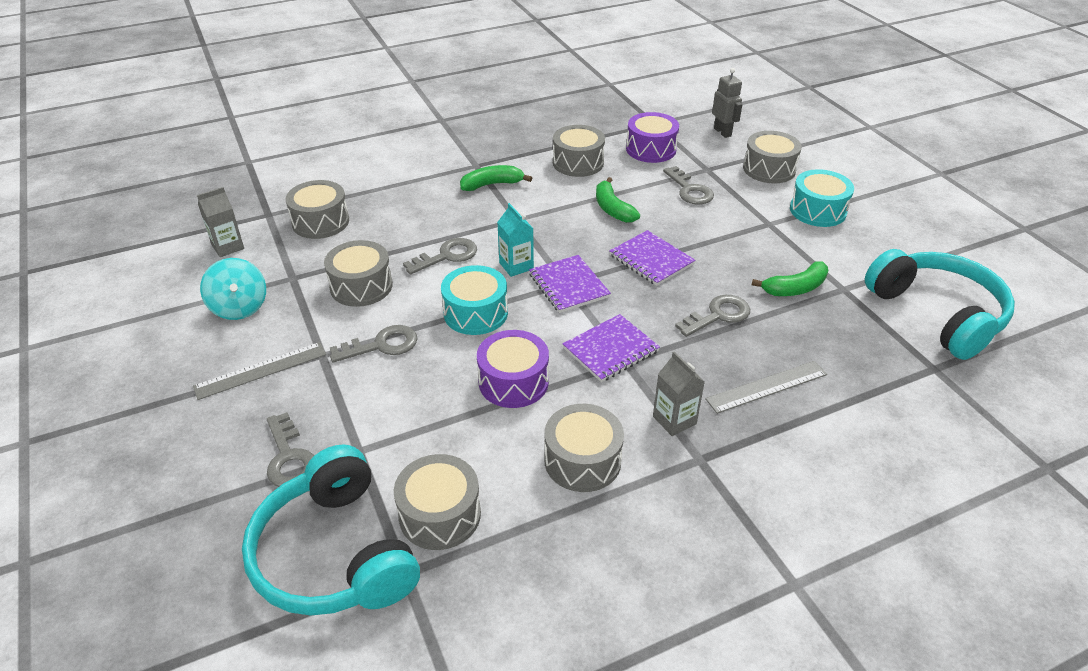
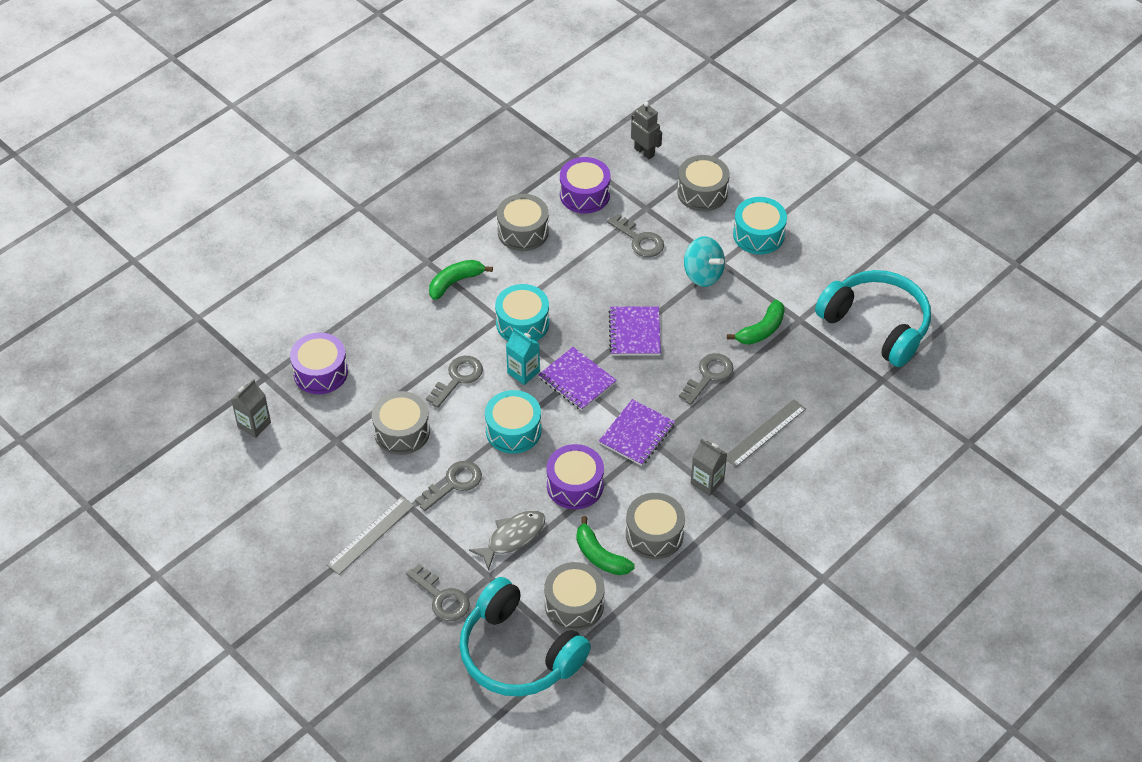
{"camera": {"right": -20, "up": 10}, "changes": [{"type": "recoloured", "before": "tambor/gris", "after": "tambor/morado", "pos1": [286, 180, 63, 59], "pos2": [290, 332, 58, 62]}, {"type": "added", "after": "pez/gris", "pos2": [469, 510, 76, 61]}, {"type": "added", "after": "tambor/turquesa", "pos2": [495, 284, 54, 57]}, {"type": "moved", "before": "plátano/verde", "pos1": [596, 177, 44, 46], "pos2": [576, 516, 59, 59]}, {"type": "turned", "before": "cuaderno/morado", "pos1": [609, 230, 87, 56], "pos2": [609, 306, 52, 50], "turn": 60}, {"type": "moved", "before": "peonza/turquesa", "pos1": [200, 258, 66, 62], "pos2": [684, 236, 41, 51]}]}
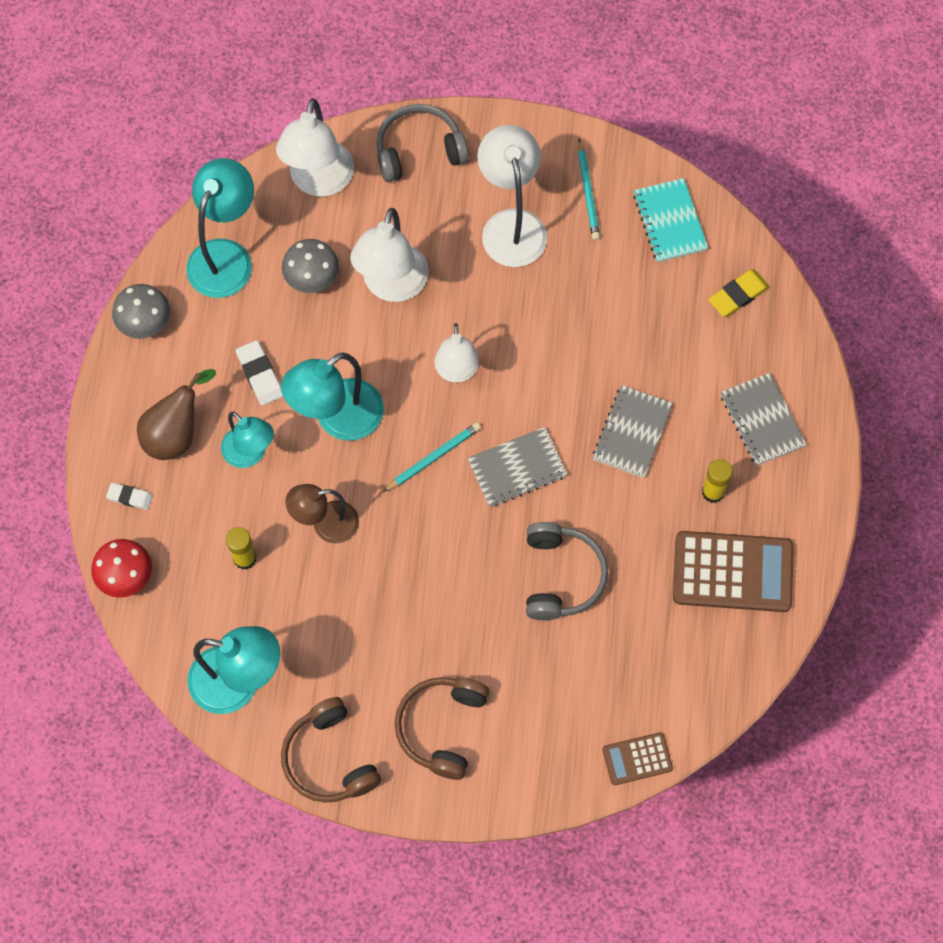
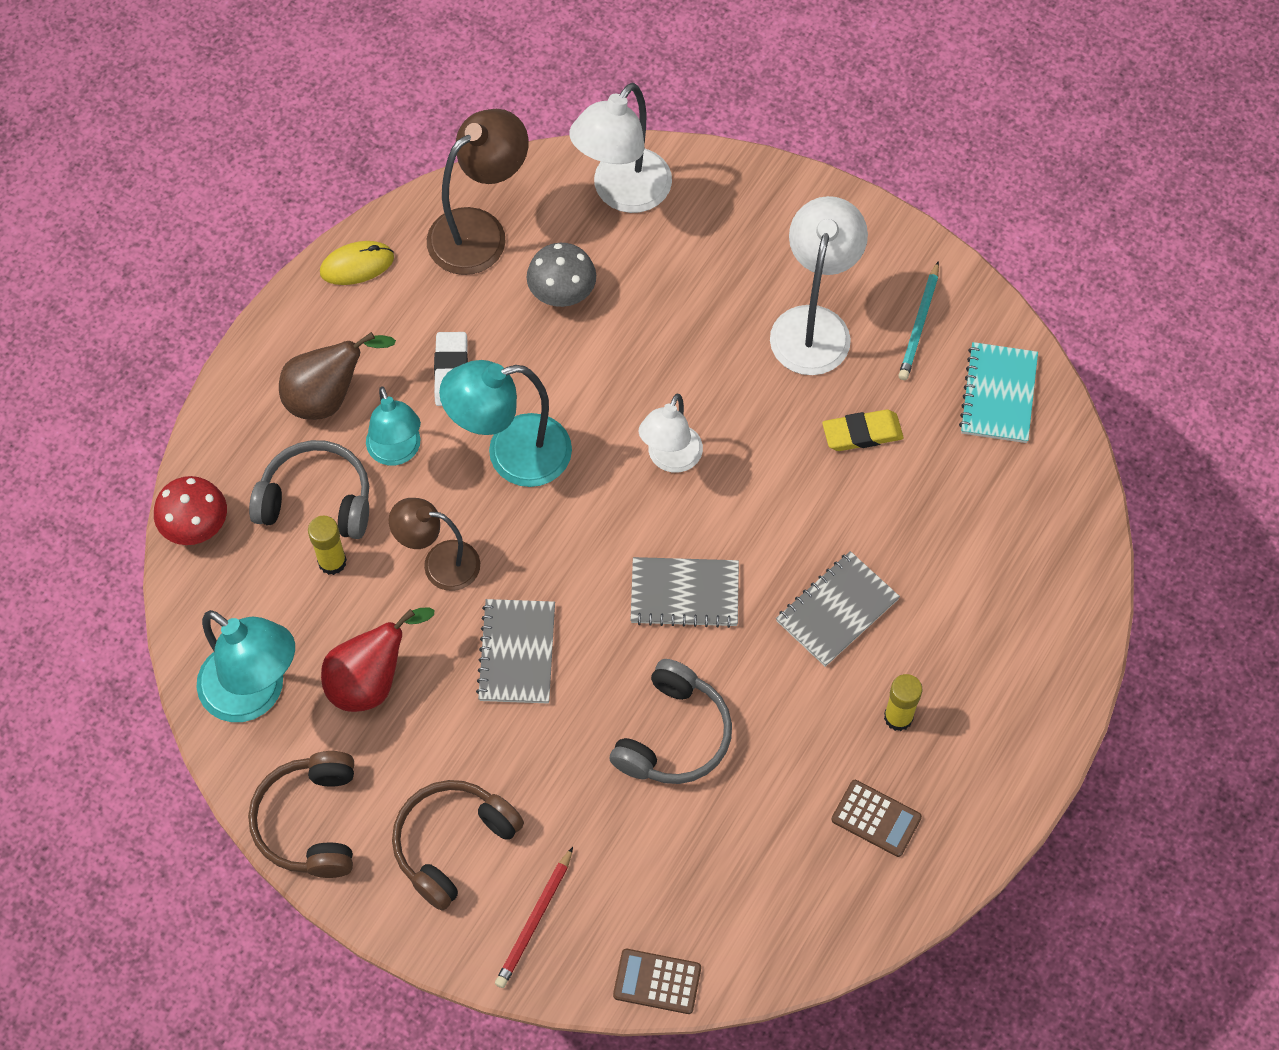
{"camera": {"right": 25, "up": -5}, "changes": [{"type": "moved", "before": "auriculares/gris", "pos1": [377, 104, 92, 78], "pos2": [249, 440, 120, 99]}, {"type": "replaced", "before": "seta/gris", "after": "ratón/amarillo", "pos1": [112, 284, 58, 55], "pos2": [320, 241, 74, 44]}, {"type": "added", "after": "pera/rojo", "pos2": [321, 607, 113, 105]}, {"type": "recoloured", "before": "lámpara/turquesa", "after": "lámpara/marrón", "pos1": [186, 158, 68, 140], "pos2": [427, 109, 102, 166]}, {"type": "moved", "before": "cuaderno/gris", "pos1": [721, 373, 86, 93], "pos2": [476, 599, 79, 104]}, {"type": "added", "after": "lápiz/rojo", "pos2": [495, 847, 78, 141]}, {"type": "moved", "before": "goma de borrar/amarillo", "pos1": [708, 270, 62, 47], "pos2": [822, 409, 82, 42]}, {"type": "resized", "before": "calculadora/marrón", "pos1": [673, 531, 121, 81], "pos2": [831, 780, 91, 77], "scale": 0.52}, {"type": "removed", "before": "goma de borrar/blanco", "pos1": [106, 483, 47, 27]}, {"type": "removed", "before": "lámpara/blanco", "pos1": [350, 208, 79, 94]}, {"type": "removed", "before": "lápiz/turquesa", "pos1": [383, 422, 98, 70]}]}
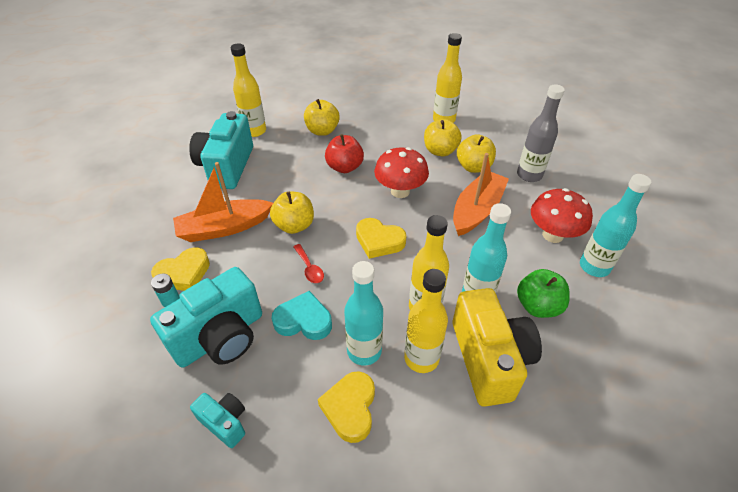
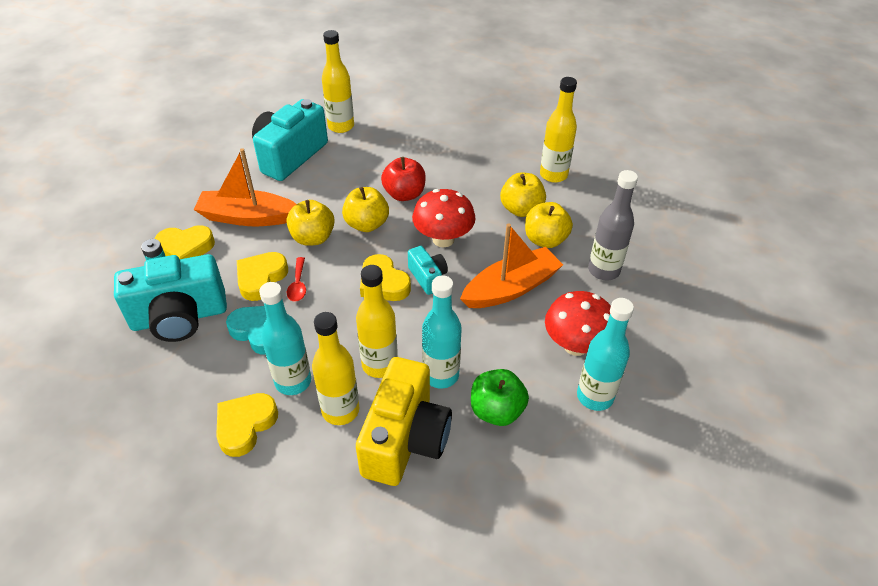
{"camera": {"right": 25, "up": 0}, "changes": [{"type": "added", "after": "corazón/amarillo", "pos2": [237, 252, 51, 49]}, {"type": "moved", "before": "manzana/amarillo", "pos1": [304, 99, 36, 37], "pos2": [342, 187, 47, 45]}, {"type": "moved", "before": "cámara/turquesa", "pos1": [190, 393, 55, 55], "pos2": [408, 246, 40, 49]}]}
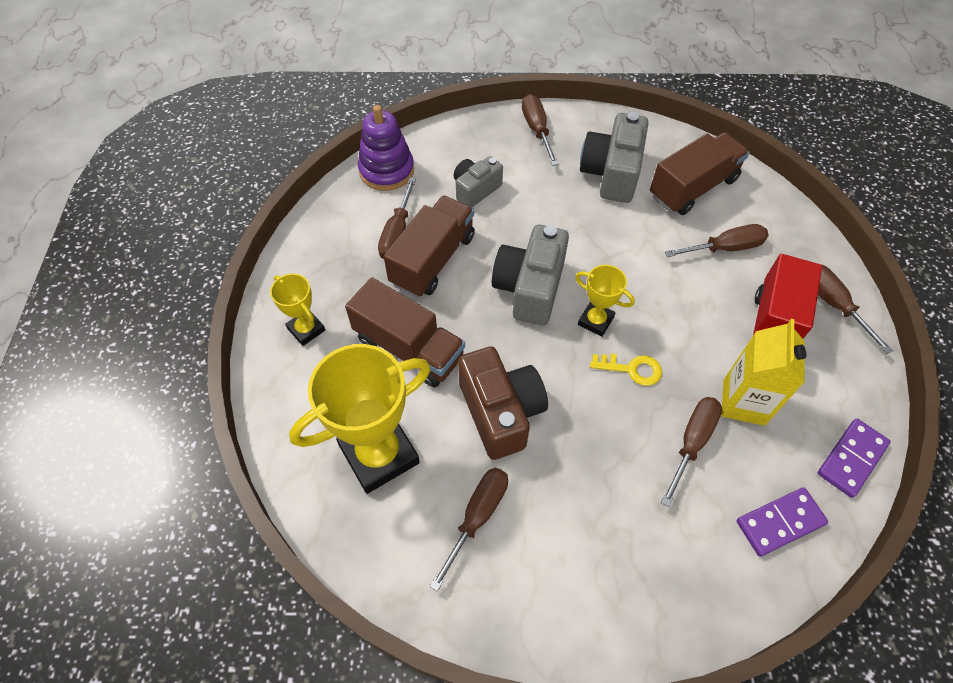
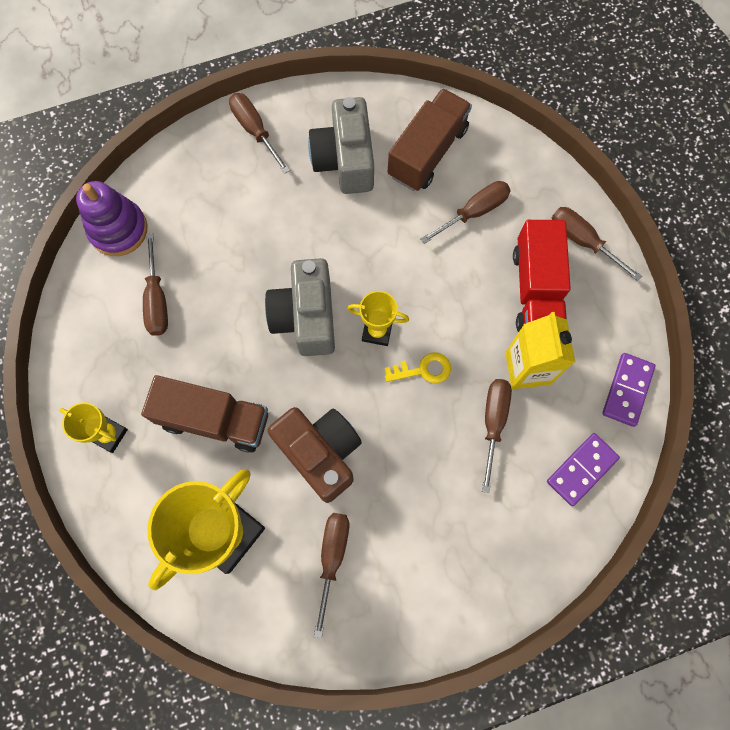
{"camera": {"right": -20, "up": 15}, "changes": [{"type": "removed", "before": "camión/marrón", "pos1": [384, 195, 91, 102]}, {"type": "removed", "before": "cámara/gris", "pos1": [454, 156, 49, 52]}]}
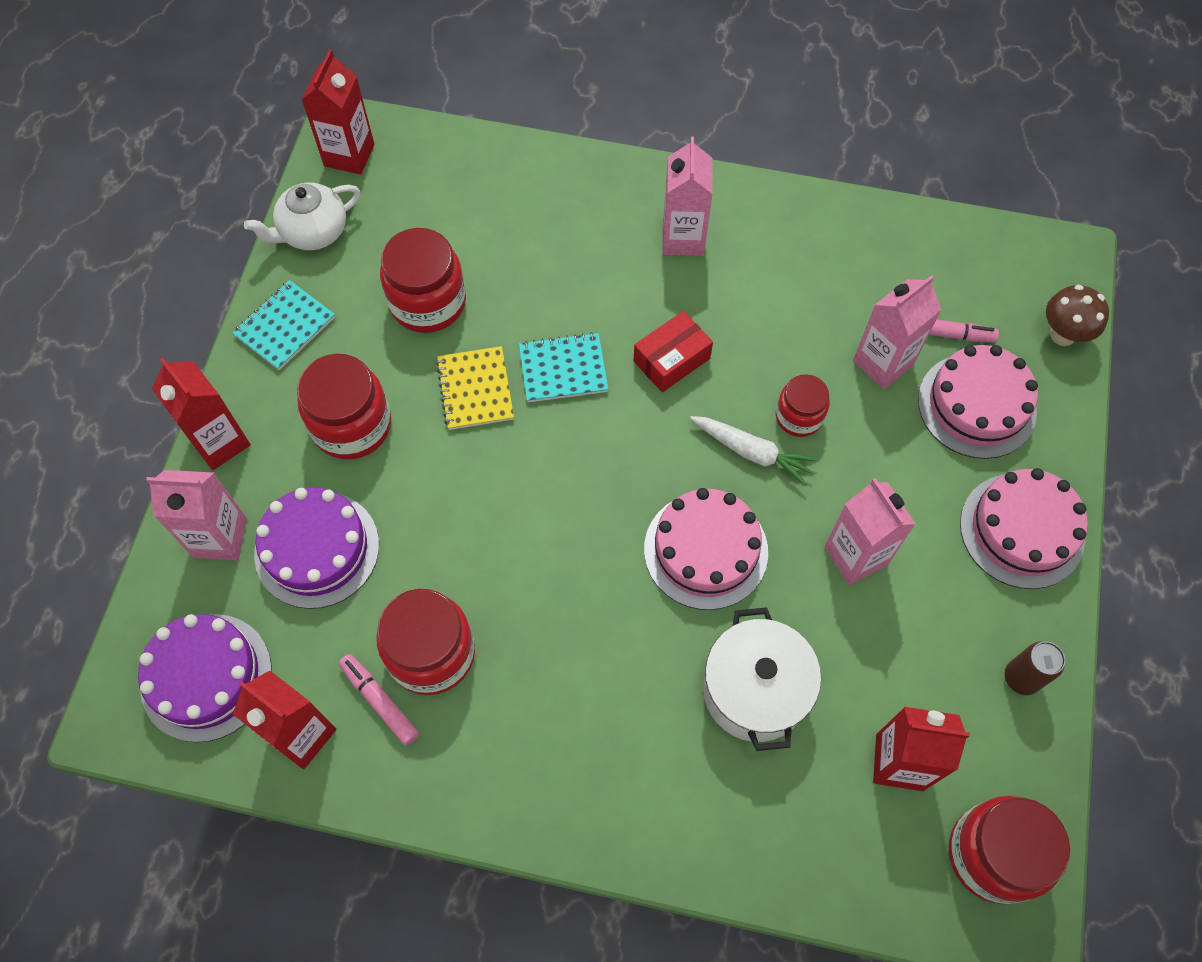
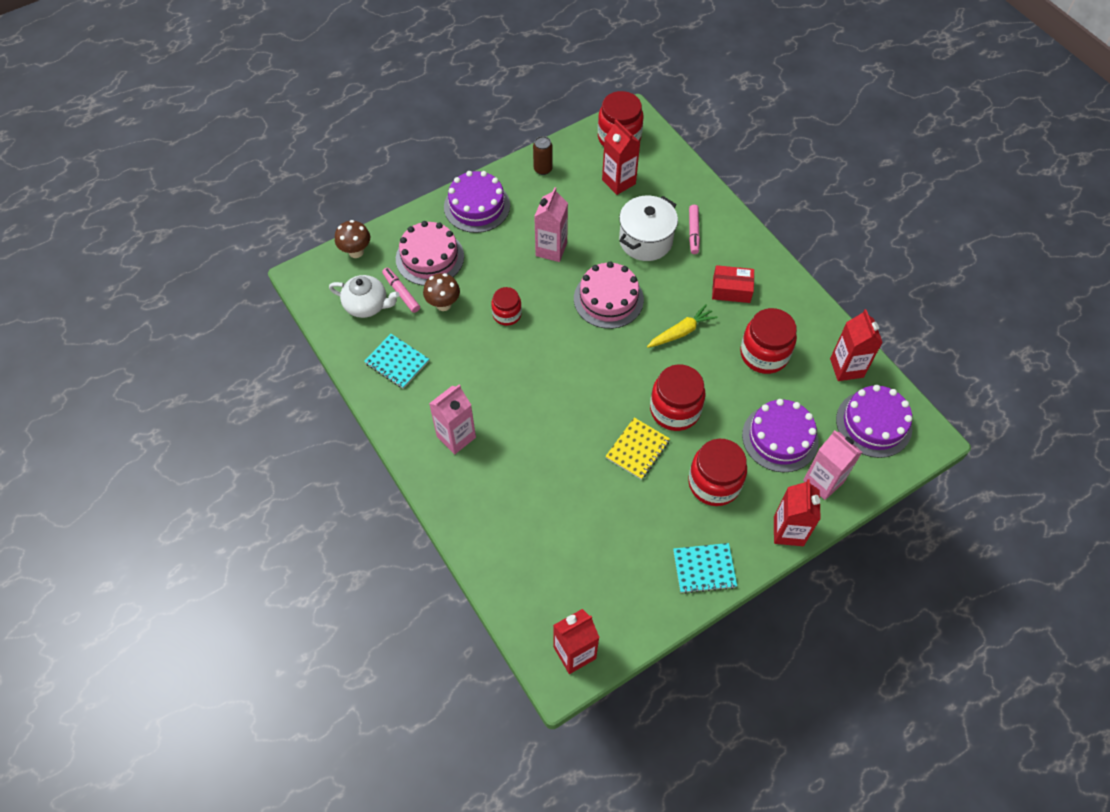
{"camera": {"right": -135, "up": -5}, "changes": [{"type": "moved", "before": "tetera/blanco", "pos1": [244, 183, 117, 67], "pos2": [329, 275, 71, 43]}, {"type": "moved", "before": "cuaderno/turquesa", "pos1": [519, 332, 90, 70], "pos2": [364, 334, 65, 55]}, {"type": "replaced", "before": "cartón de leche/rosa", "after": "seta/marrón", "pos1": [853, 275, 89, 114], "pos2": [423, 273, 37, 38]}, {"type": "recoloured", "before": "tarta/rosa", "after": "tarta/morado", "pos1": [960, 468, 128, 121], "pos2": [444, 171, 66, 62]}, {"type": "added", "after": "zanahoria/amarillo", "pos2": [647, 304, 71, 44]}, {"type": "moved", "before": "tarro/rojo", "pos1": [380, 228, 86, 105], "pos2": [650, 364, 56, 67]}, {"type": "moved", "before": "rotulador/rosa", "pos1": [339, 654, 80, 92], "pos2": [689, 205, 11, 49]}, {"type": "moved", "before": "caja/rojo", "pos1": [634, 311, 79, 81], "pos2": [712, 265, 42, 38]}, {"type": "removed", "before": "zanahoria/blanco", "pos1": [690, 416, 128, 70]}]}
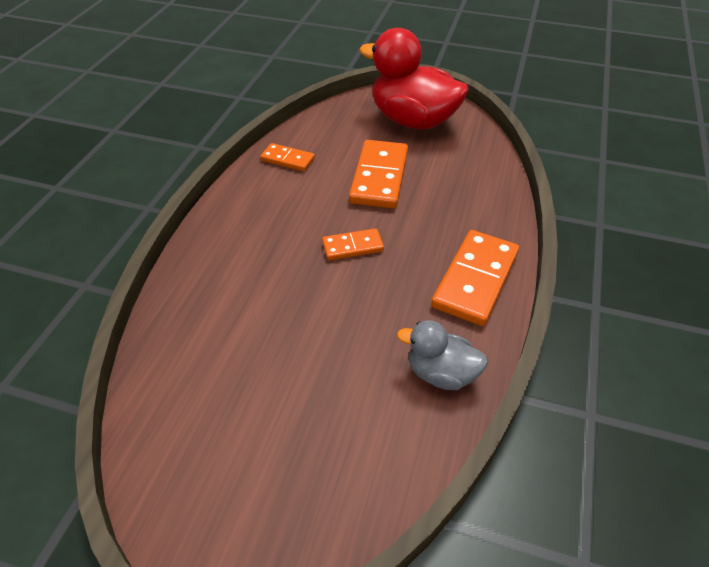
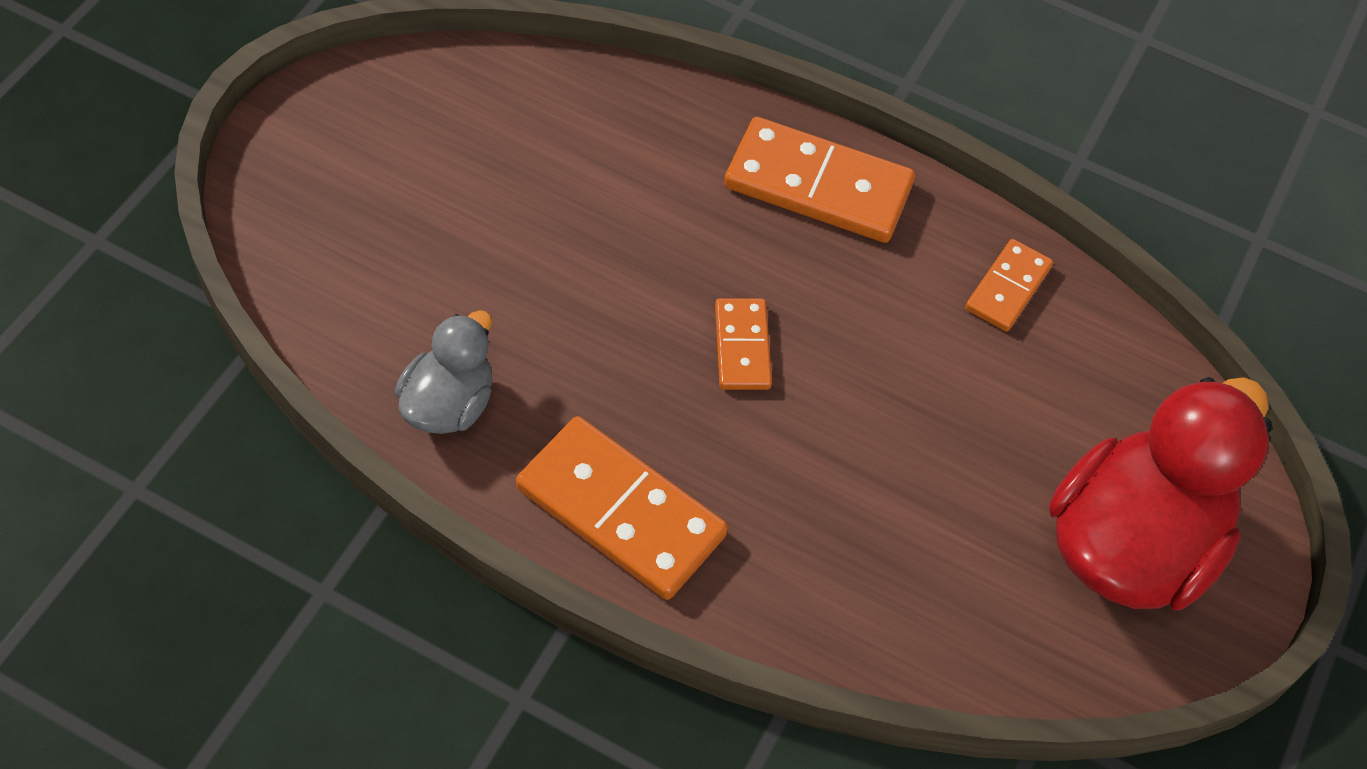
{"camera": {"right": 95, "up": 10}, "changes": [{"type": "moved", "before": "ficha de dominó/naranja", "pos1": [349, 140, 59, 69], "pos2": [724, 117, 191, 126]}]}
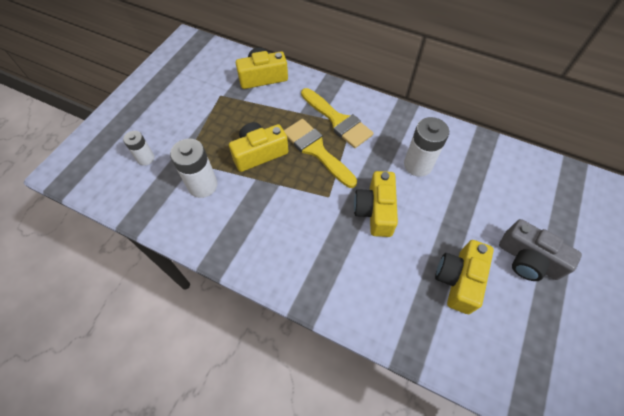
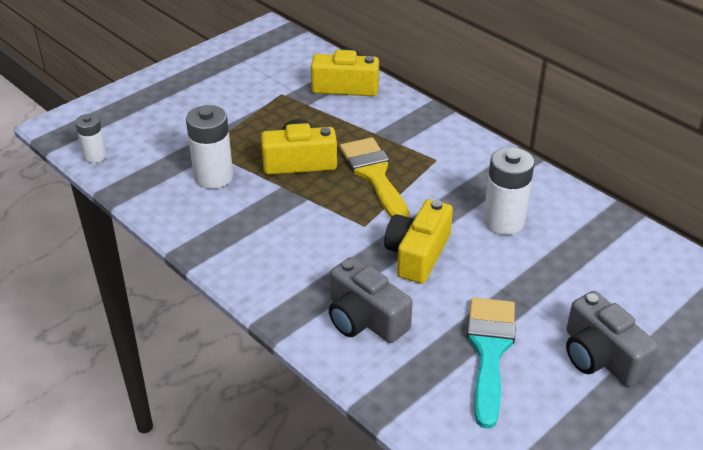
{"camera": {"right": 20, "up": -20}, "changes": [{"type": "moved", "before": "pila/blanco", "pos1": [123, 131, 32, 35], "pos2": [75, 114, 32, 49]}, {"type": "added", "after": "cámara/gris", "pos2": [329, 257, 84, 86]}, {"type": "replaced", "before": "cámara/amarillo", "after": "pincel/turquesa", "pos1": [435, 240, 59, 74], "pos2": [467, 297, 49, 132]}, {"type": "removed", "before": "pincel/amarillo", "pos1": [301, 88, 72, 60]}]}
